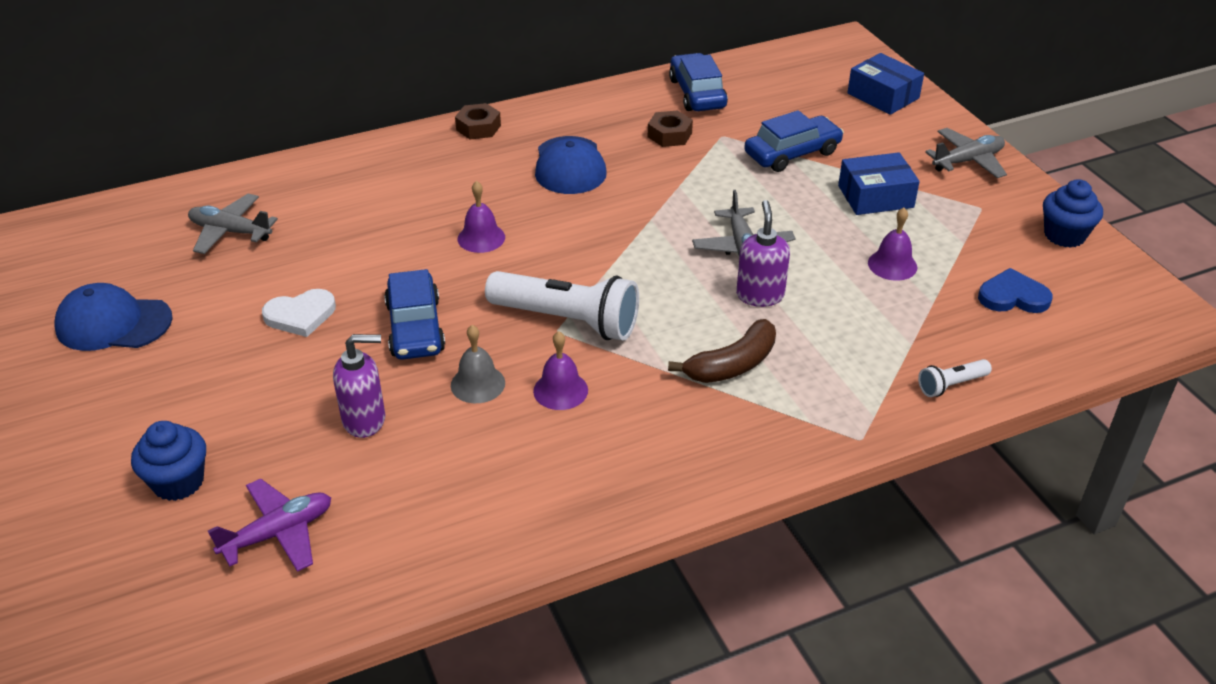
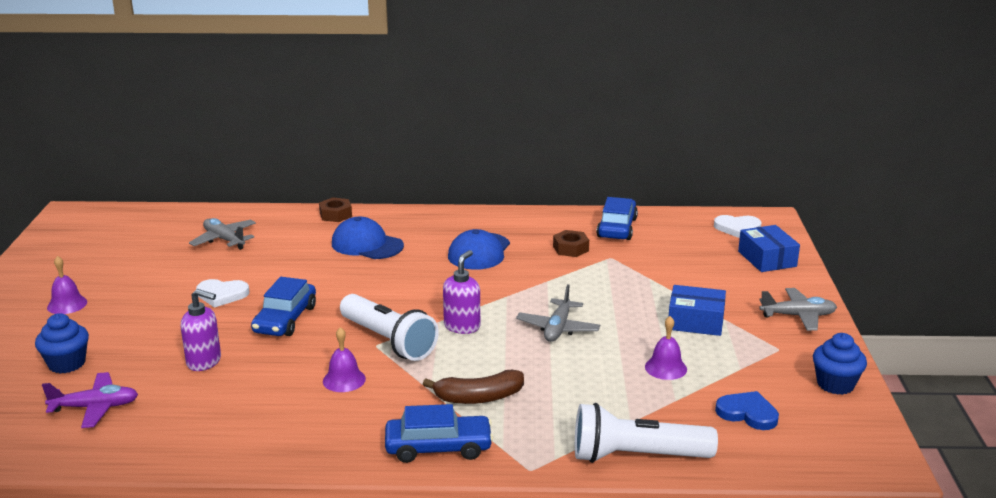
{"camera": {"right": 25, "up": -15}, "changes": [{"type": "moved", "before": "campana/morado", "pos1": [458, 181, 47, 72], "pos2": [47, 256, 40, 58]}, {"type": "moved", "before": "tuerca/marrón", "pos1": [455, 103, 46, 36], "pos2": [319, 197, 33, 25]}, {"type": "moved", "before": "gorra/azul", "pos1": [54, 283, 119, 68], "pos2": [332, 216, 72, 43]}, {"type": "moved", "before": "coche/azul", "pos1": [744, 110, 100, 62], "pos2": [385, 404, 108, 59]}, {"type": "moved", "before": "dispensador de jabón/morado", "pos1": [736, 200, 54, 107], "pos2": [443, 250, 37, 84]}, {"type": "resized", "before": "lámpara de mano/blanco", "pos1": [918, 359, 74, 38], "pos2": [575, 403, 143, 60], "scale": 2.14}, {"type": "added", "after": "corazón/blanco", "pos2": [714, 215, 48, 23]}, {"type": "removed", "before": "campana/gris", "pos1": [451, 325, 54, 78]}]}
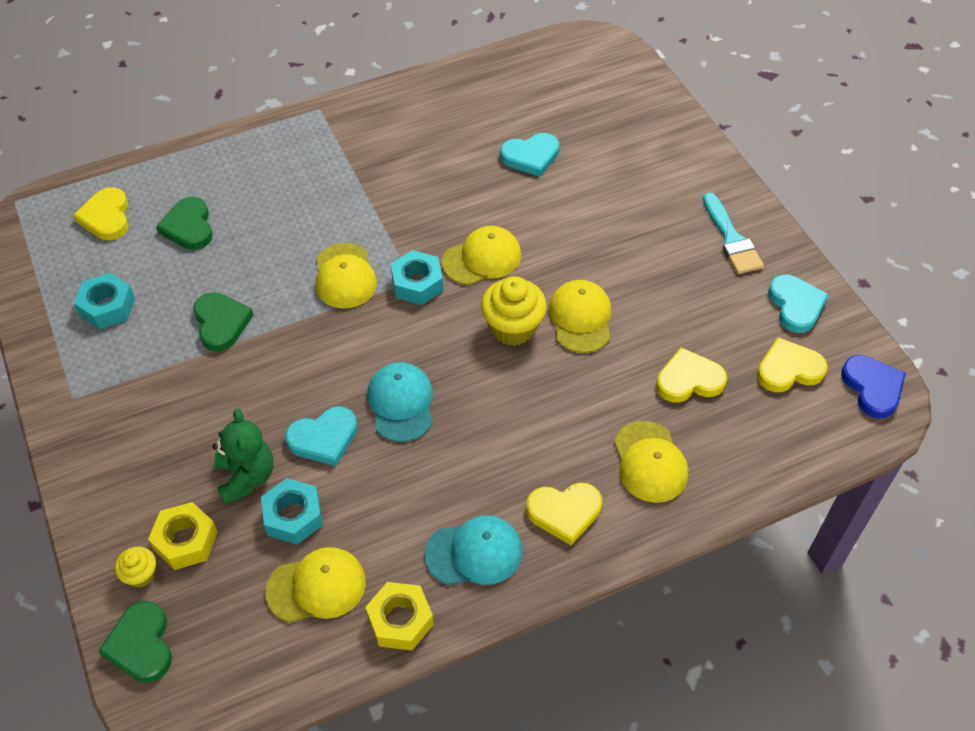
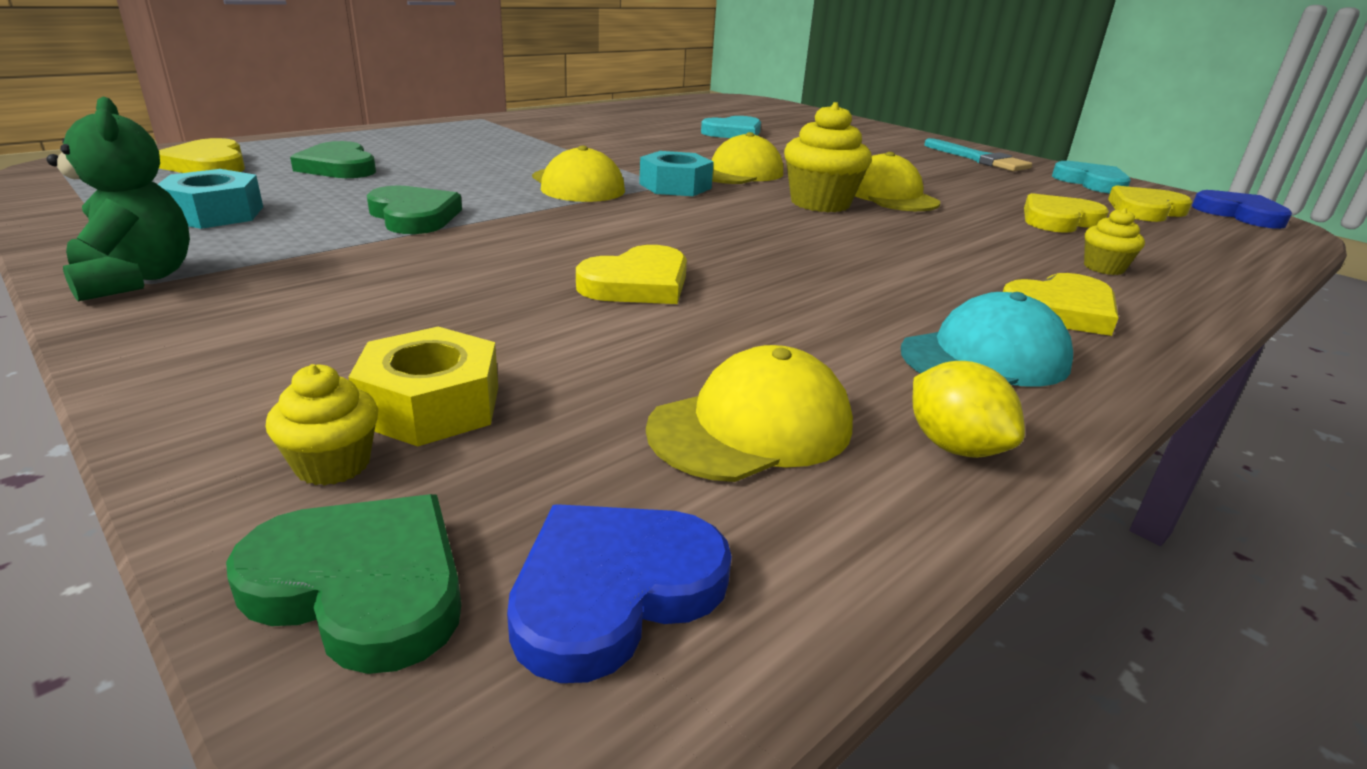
{"camera": {"right": -20, "up": -25}, "changes": [{"type": "moved", "before": "osito/verde", "pos1": [212, 408, 62, 97], "pos2": [47, 97, 143, 204]}, {"type": "turned", "before": "corazón/verde", "pos1": [98, 601, 74, 82], "pos2": [226, 494, 235, 180], "turn": 150}, {"type": "added", "after": "corazón/azul", "pos2": [507, 504, 225, 179]}, {"type": "recoloured", "before": "corazón/turquesa", "after": "corazón/amarillo", "pos1": [285, 406, 73, 60], "pos2": [576, 245, 111, 59]}, {"type": "replaced", "before": "tuerca/amarillo", "after": "limón/amarillo", "pos1": [365, 582, 69, 69], "pos2": [913, 361, 112, 97]}, {"type": "replaced", "before": "gorra/amarillo", "after": "magdalena/amarillo", "pos1": [614, 421, 74, 82], "pos2": [1084, 208, 61, 67]}, {"type": "removed", "before": "tuerca/turquesa", "pos1": [261, 478, 62, 67]}, {"type": "removed", "before": "gorra/turquesa", "pos1": [367, 362, 66, 80]}]}
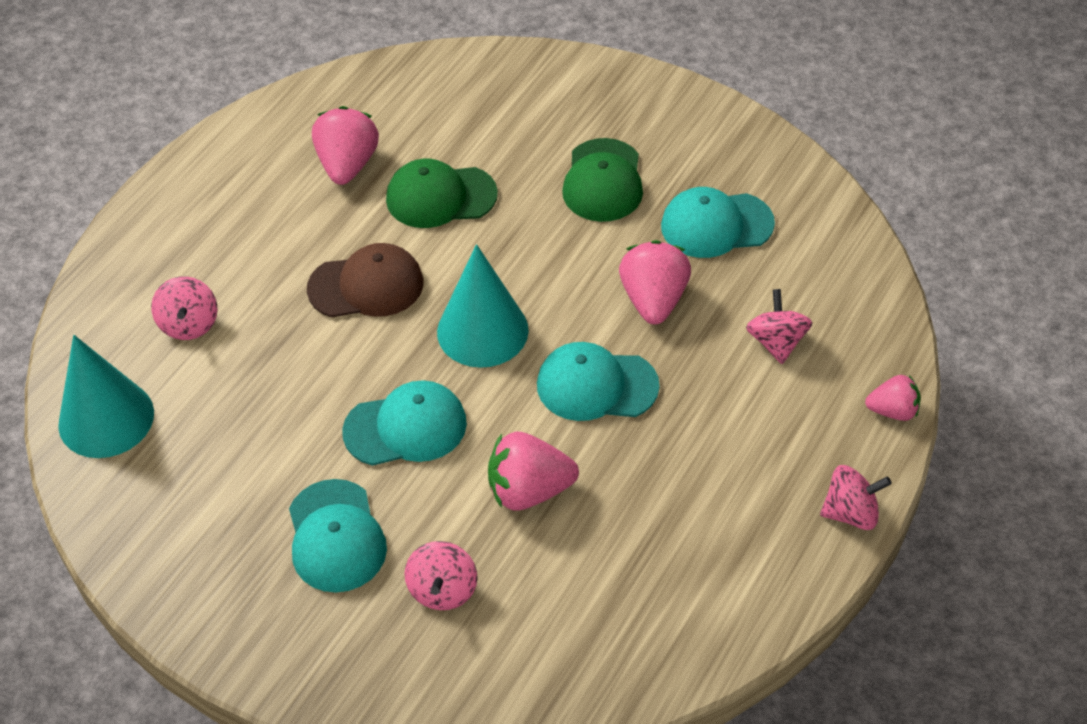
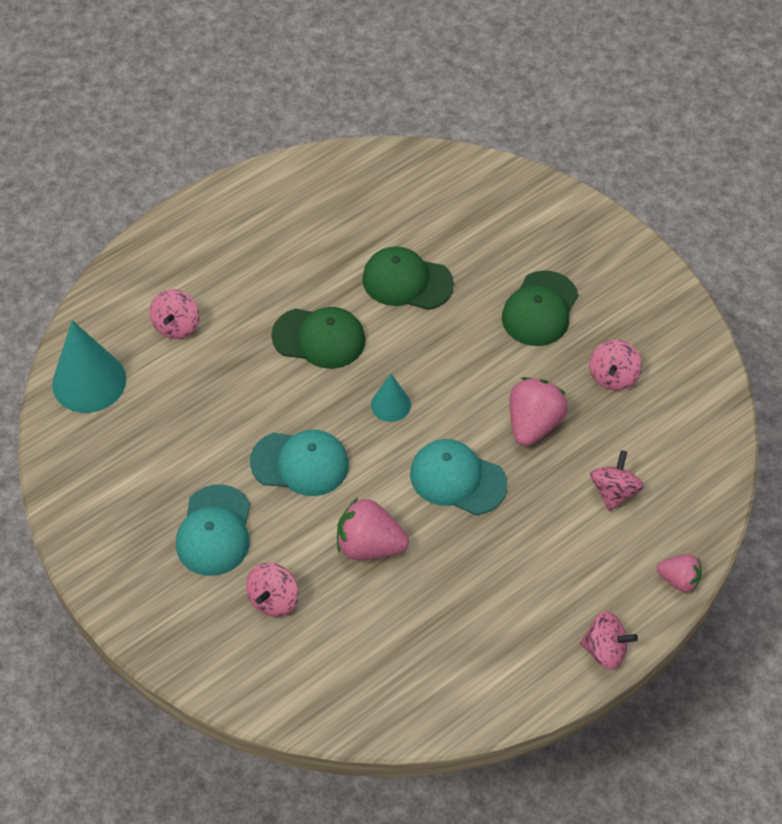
{"camera": {"right": 20, "up": 5}, "changes": [{"type": "recoloured", "before": "gorra/marrón", "after": "gorra/verde", "pos1": [307, 243, 116, 75], "pos2": [271, 307, 94, 62]}, {"type": "resized", "before": "cono/turquesa", "pos1": [437, 244, 92, 124], "pos2": [371, 374, 40, 48], "scale": 0.54}, {"type": "replaced", "before": "gorra/turquesa", "after": "peonza/rosa", "pos1": [661, 187, 114, 71], "pos2": [589, 340, 53, 51]}, {"type": "removed", "before": "fresa/rosa", "pos1": [312, 106, 67, 79]}]}
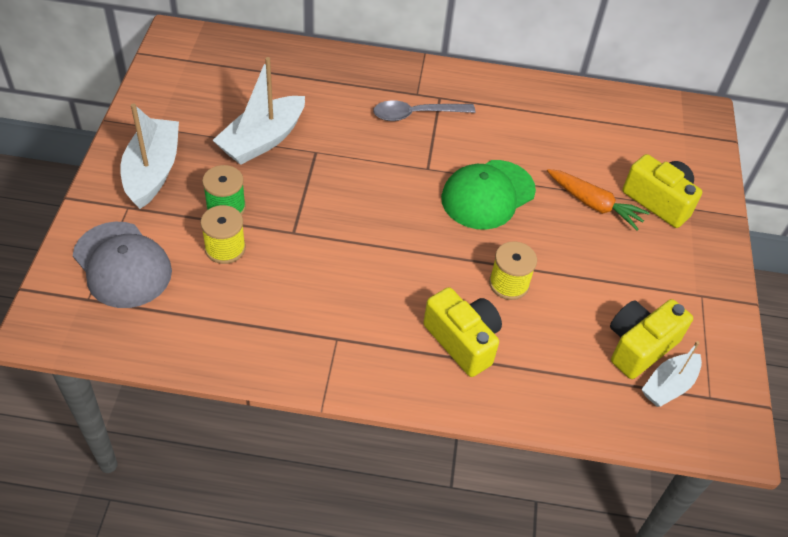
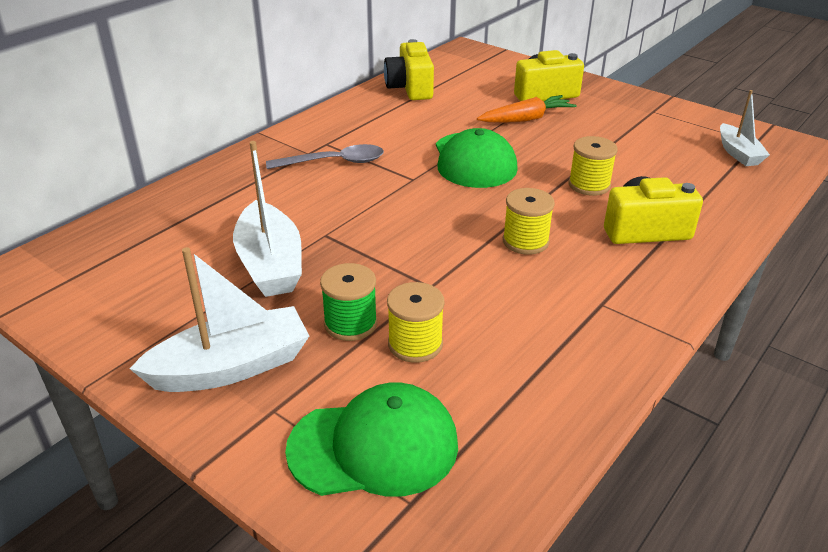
{"camera": {"right": -55, "up": -15}, "changes": [{"type": "turned", "before": "barco/blanco", "pos1": [120, 103, 59, 106], "pos2": [129, 247, 180, 145], "turn": 120}, {"type": "turned", "before": "cuchara/gris", "pos1": [373, 100, 102, 21], "pos2": [266, 144, 118, 25], "turn": -120}, {"type": "recoloured", "before": "gorra/gris", "after": "gorra/verde", "pos1": [73, 222, 99, 86], "pos2": [285, 382, 173, 115]}, {"type": "moved", "before": "cámara/amarillo", "pos1": [610, 299, 83, 80], "pos2": [384, 39, 50, 61]}, {"type": "added", "after": "carrete/amarillo", "pos2": [503, 188, 52, 67]}]}
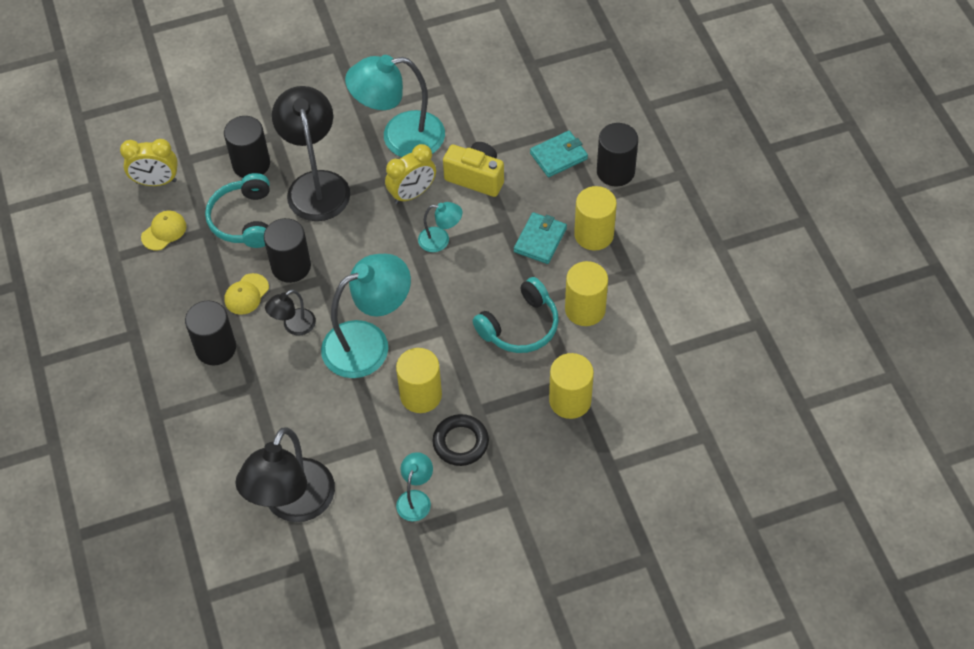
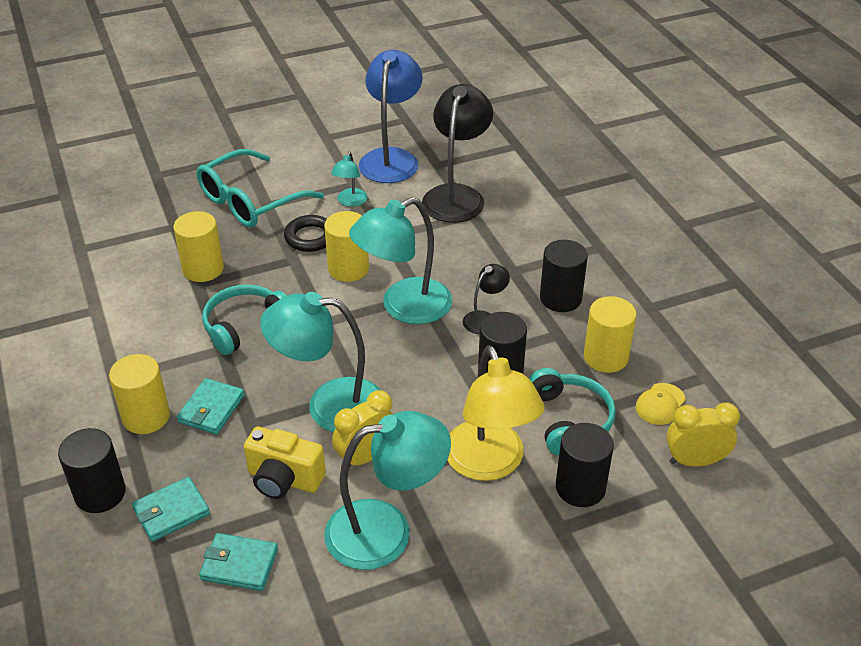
{"camera": {"right": 175, "up": -15}, "changes": [{"type": "added", "after": "gafas/turquesa", "pos2": [196, 149, 128, 79]}, {"type": "added", "after": "cartera/turquesa", "pos2": [199, 533, 79, 58]}, {"type": "resized", "before": "lámpara/turquesa", "pos1": [418, 202, 44, 50], "pos2": [260, 292, 120, 140], "scale": 2.07}, {"type": "added", "after": "lámpara/azul", "pos2": [359, 50, 64, 133]}, {"type": "recoloured", "before": "lámpara/negro", "after": "lámpara/amarillo", "pos1": [272, 86, 78, 135], "pos2": [447, 345, 98, 136]}, {"type": "moved", "before": "cilindro/amarillo", "pos1": [565, 261, 43, 65], "pos2": [584, 296, 52, 77]}, {"type": "removed", "before": "gorra/amarillo", "pos1": [224, 273, 45, 42]}]}
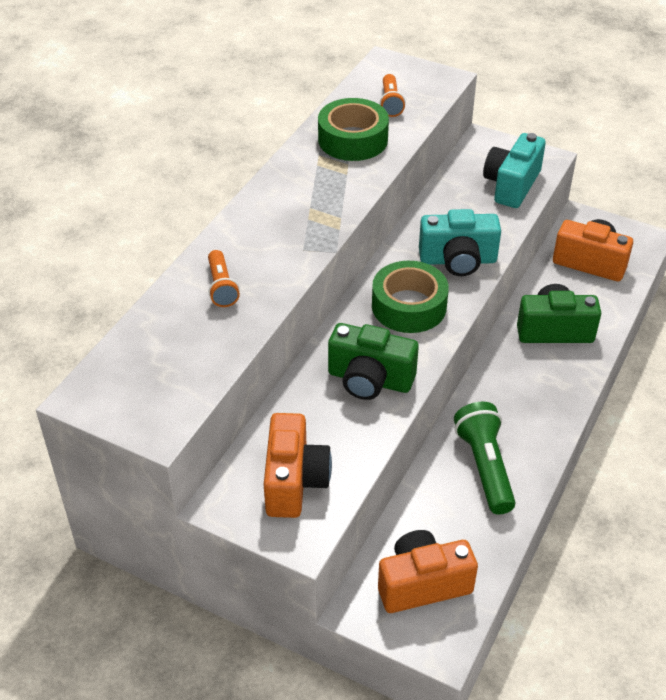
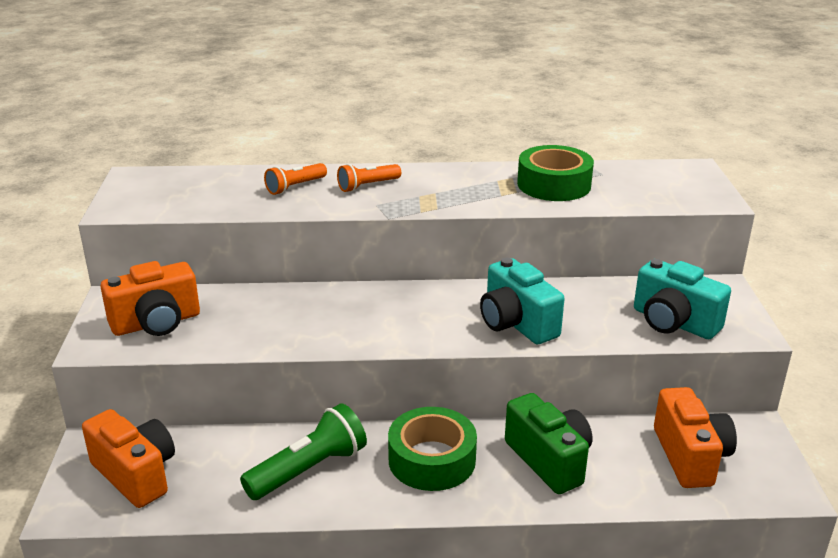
{"camera": {"right": 60, "up": -15}, "changes": [{"type": "moved", "before": "lámpara de mano/naranja", "pos1": [380, 74, 26, 43], "pos2": [337, 164, 64, 28]}, {"type": "moved", "before": "cinta adhesiva/verde", "pos1": [372, 261, 77, 72], "pos2": [388, 407, 89, 84]}, {"type": "turned", "before": "cámara/turquesa", "pos1": [483, 133, 63, 75], "pos2": [634, 259, 97, 80], "turn": -135}, {"type": "removed", "before": "cámara/verde", "pos1": [328, 323, 91, 77]}]}
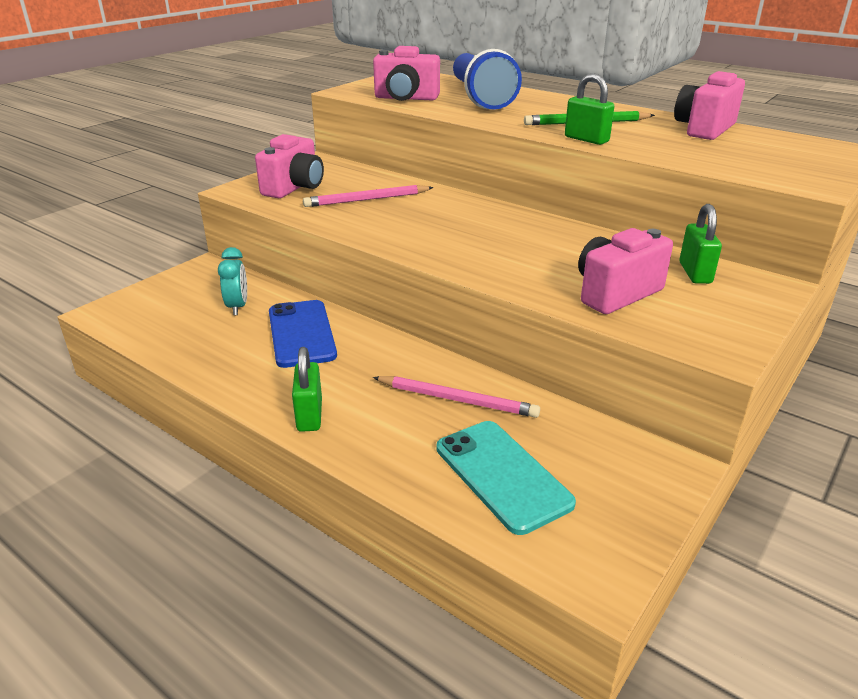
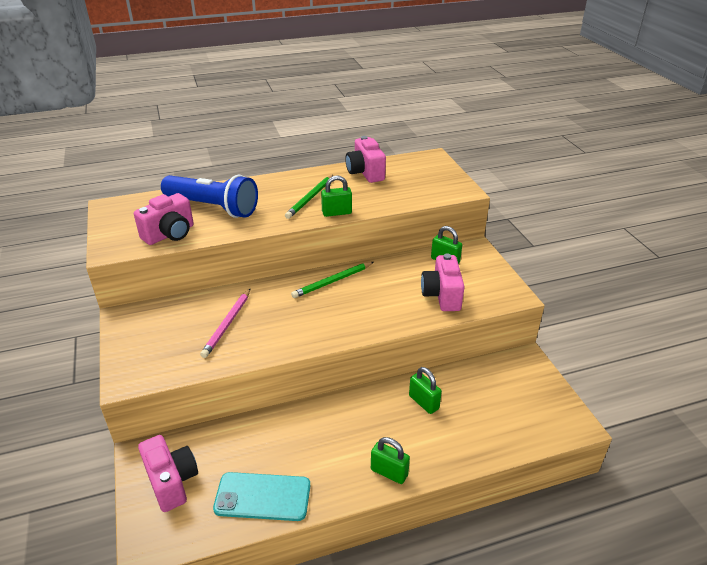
{"camera": {"right": -55, "up": 5}, "changes": [{"type": "moved", "before": "cámara/rosa", "pos1": [255, 134, 69, 64], "pos2": [138, 435, 60, 77]}, {"type": "moved", "before": "móvil/turquesa", "pos1": [437, 421, 139, 114], "pos2": [213, 472, 97, 49]}, {"type": "added", "after": "lápiz/verde", "pos2": [291, 262, 83, 36]}, {"type": "replaced", "before": "lápiz/rosa", "after": "candado/verde", "pos1": [373, 376, 167, 42], "pos2": [409, 367, 33, 47]}, {"type": "removed", "before": "despertador/turquesa", "pos1": [218, 247, 29, 68]}, {"type": "removed", "before": "móvil/azul", "pos1": [269, 300, 68, 68]}]}
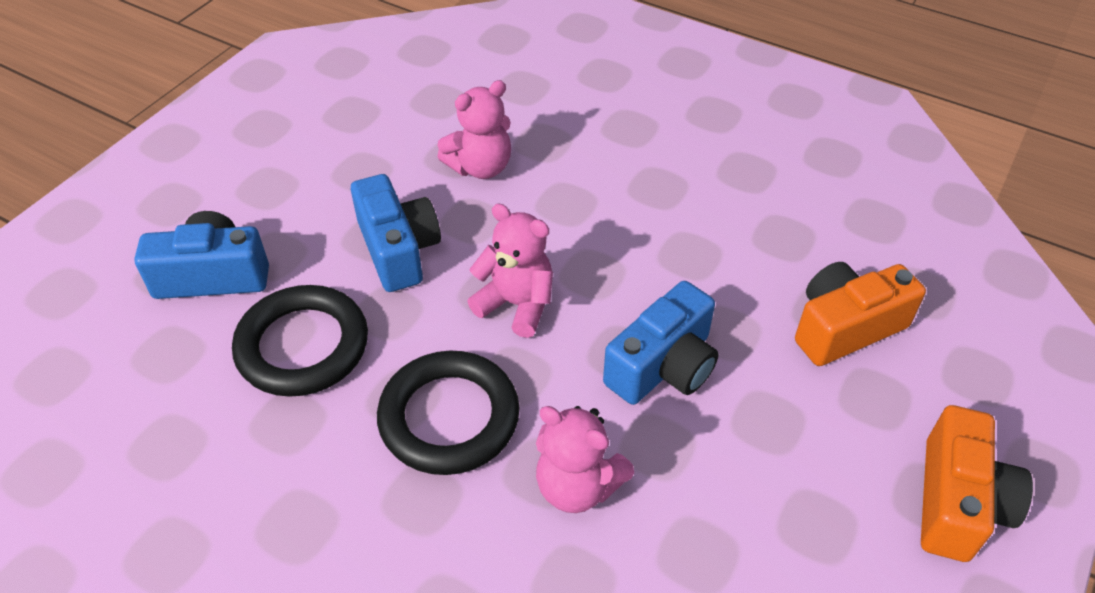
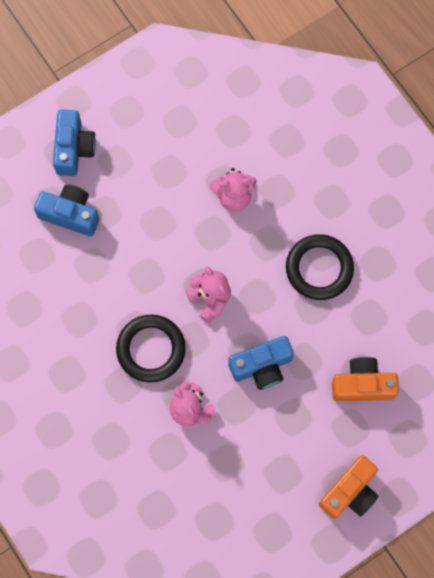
{"camera": {"right": 25, "up": 25}, "changes": [{"type": "moved", "before": "cámara/azul", "pos1": [351, 174, 90, 118], "pos2": [53, 110, 43, 66]}, {"type": "moved", "before": "anillo/negro", "pos1": [232, 285, 136, 112], "pos2": [286, 234, 68, 66]}]}
